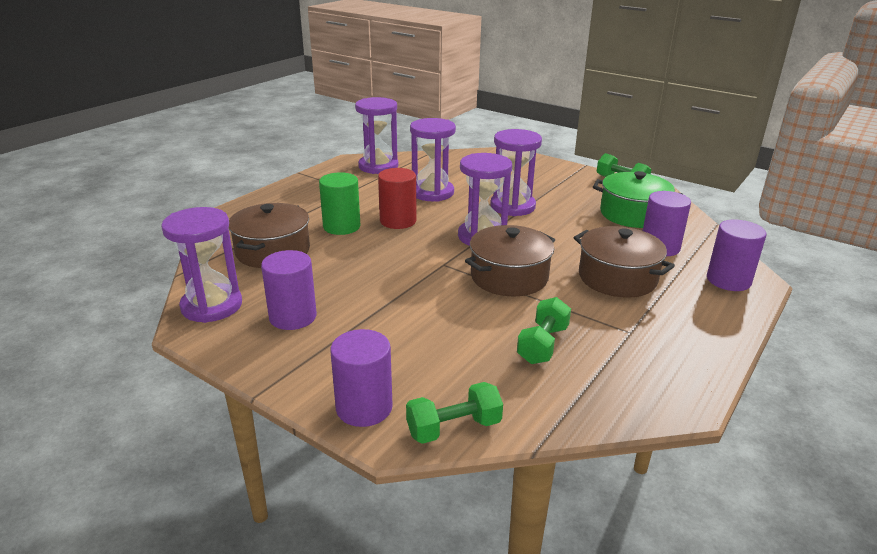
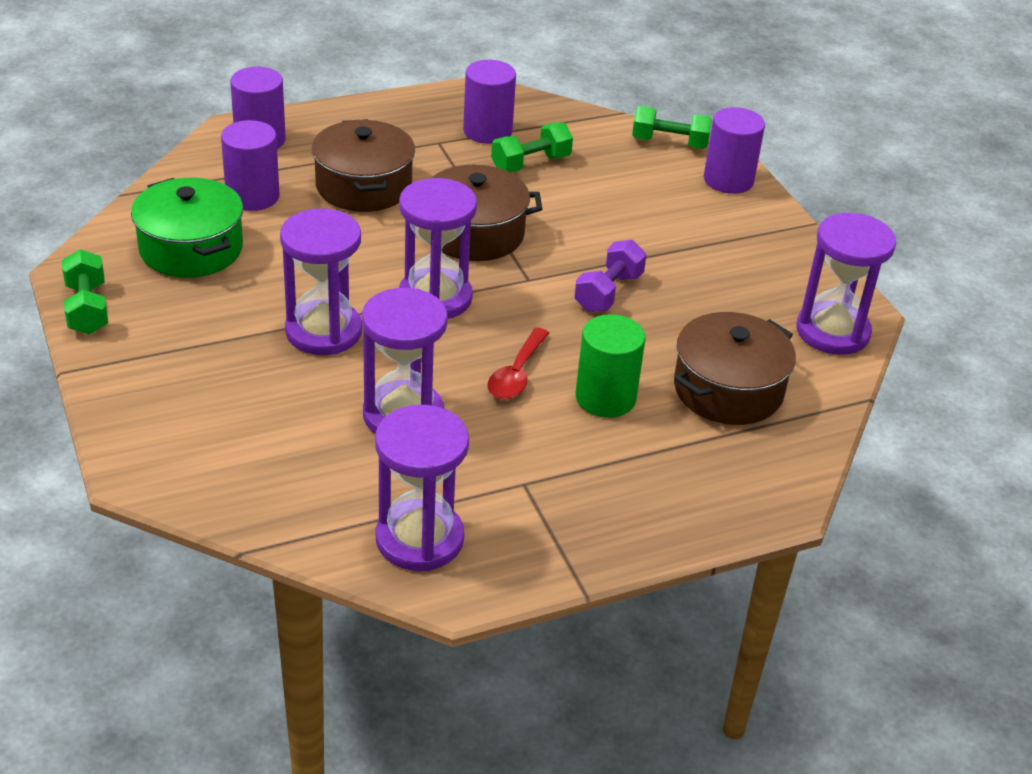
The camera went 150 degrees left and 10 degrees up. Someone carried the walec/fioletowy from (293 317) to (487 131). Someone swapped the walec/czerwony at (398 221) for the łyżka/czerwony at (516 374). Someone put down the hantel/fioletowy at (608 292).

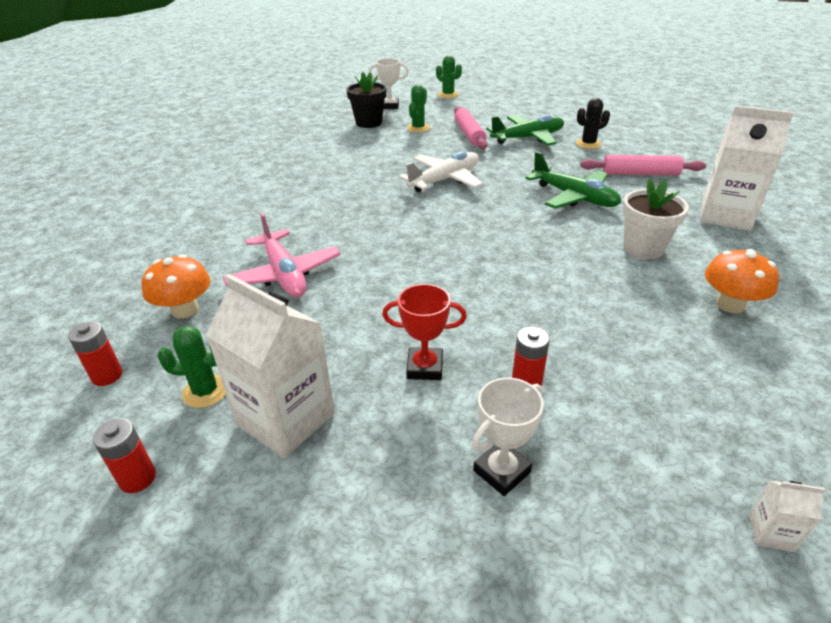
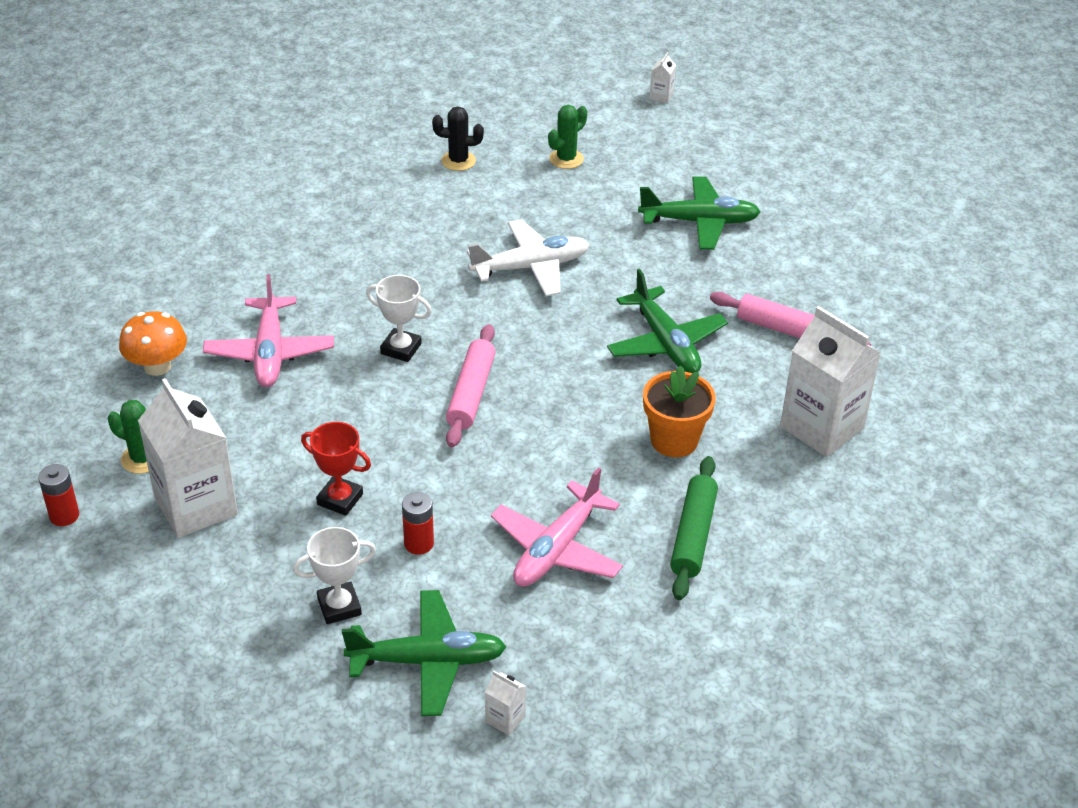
The camera went 20 degrees right and 5 degrees up. Someone put down the samolot/zielony at (428 661). Someone carried the puchar/biały from (390 106) to (401 349). Someone carried the kaktus/czarny from (588 144) to (458 161). Someone carried the wałek do ciasta/różowy from (469 134) to (471 393). Someone put down the samolot/różowy at (557 549). Someone repainted the doniczka/biały at (643 248), which became the doniczka/pomarańczowy at (674 440). Someone swapped the kaktus/zielony at (448 95) for the karton mleka/biały at (661 96). Someone swapped the grzyb/pomarańczowy at (730 305) for the wałek do ciasta/zielony at (693 535). Someone took away the bateria/czerwony at (107 376). Someone took away the doniczka/czarny at (369 123).

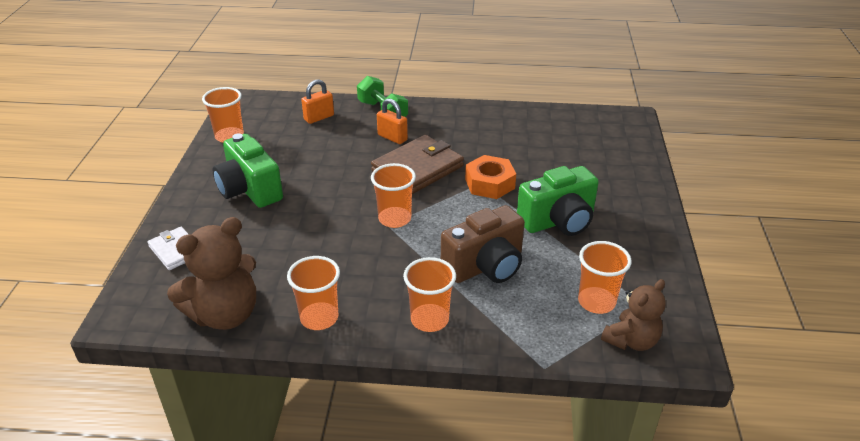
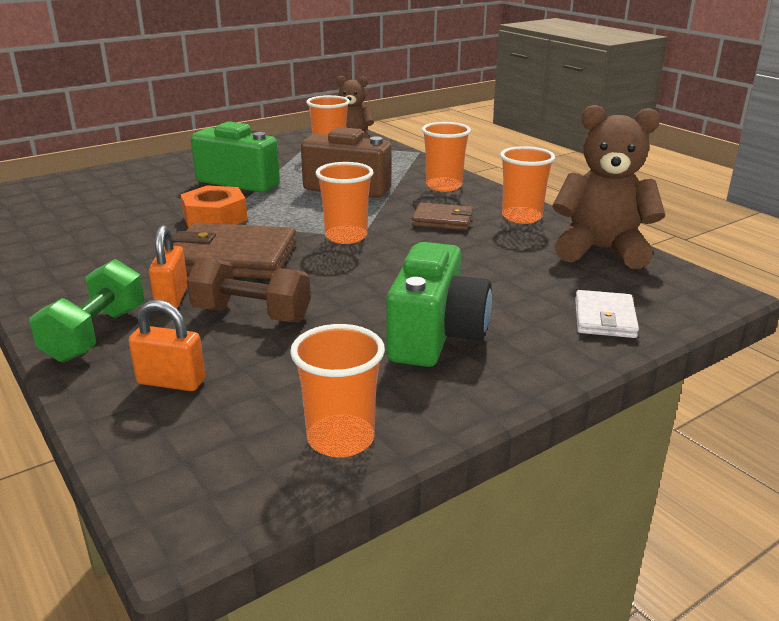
The camera went 130 degrees left and 10 degrees down. Someone put down the hantel/brązowy at (251 315). Someone put down the portfel/brązowy at (442 220).

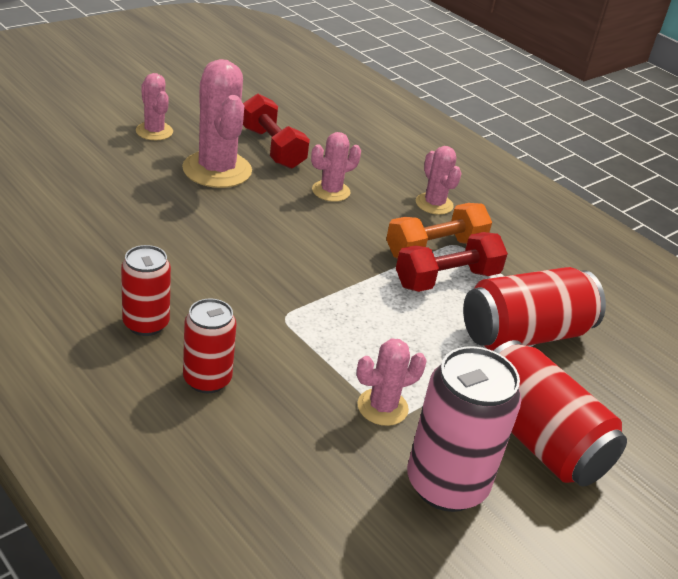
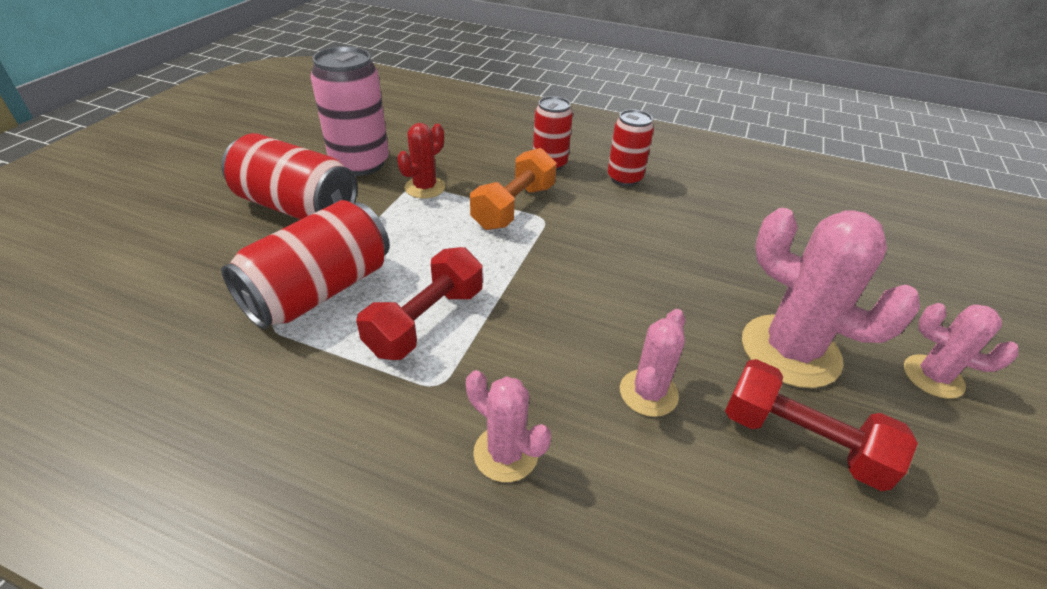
The camera went 155 degrees right and 5 degrees up. Someone repainted the kaktus/różowy at (382 407), which became the kaktus/czerwony at (425 187). Someone carried the hantel/pomarańczowy from (435 249) to (514 207).

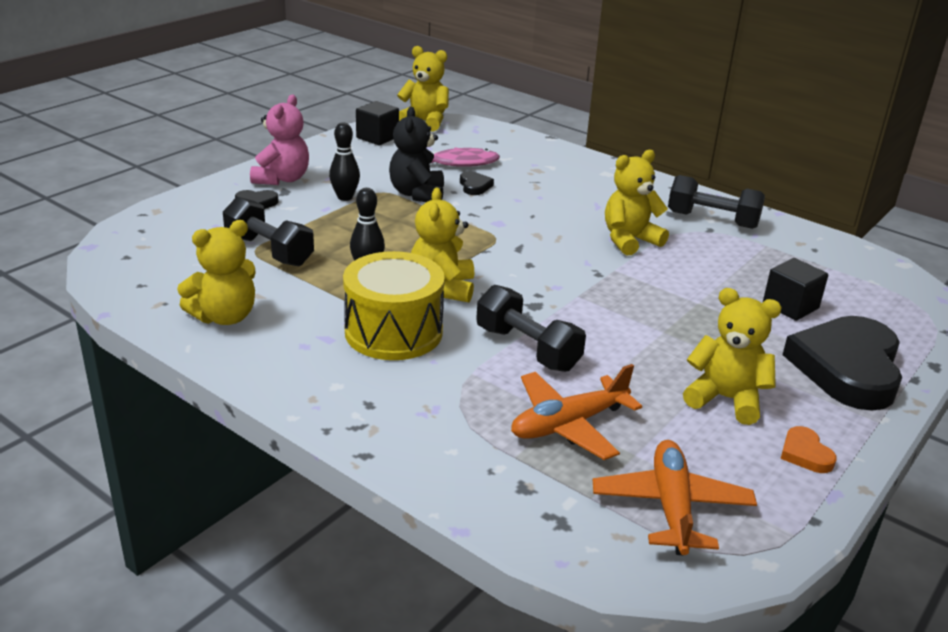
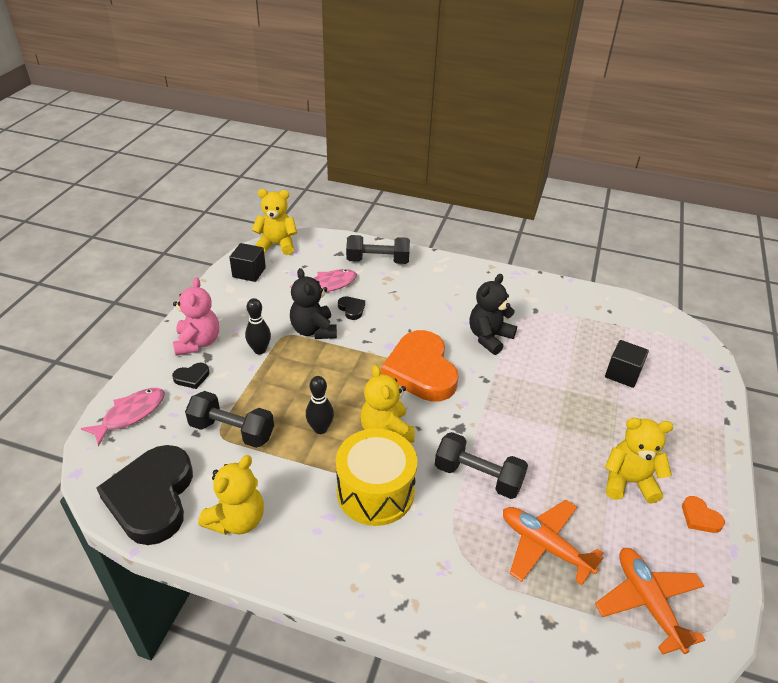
The camera went 20 degrees left and 10 degrees up. Someone put down the ryba/różowy at (130 414). Someone carried the serce/czarny from (847 368) to (152 498). Someone carried the hantel/czarny from (712 220) to (378 261). Someone put down the serce/pomarańczowy at (421 371). Someone repainted the miś/żółty at (629 240), which became the miś/czarny at (489 337). Someone rotated the samolot/pomarańczowy at (568 424) by 90 degrees clockwise.

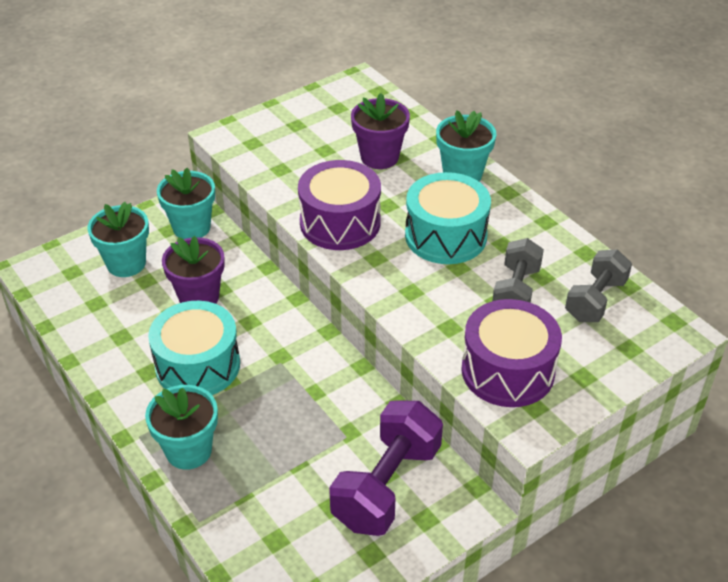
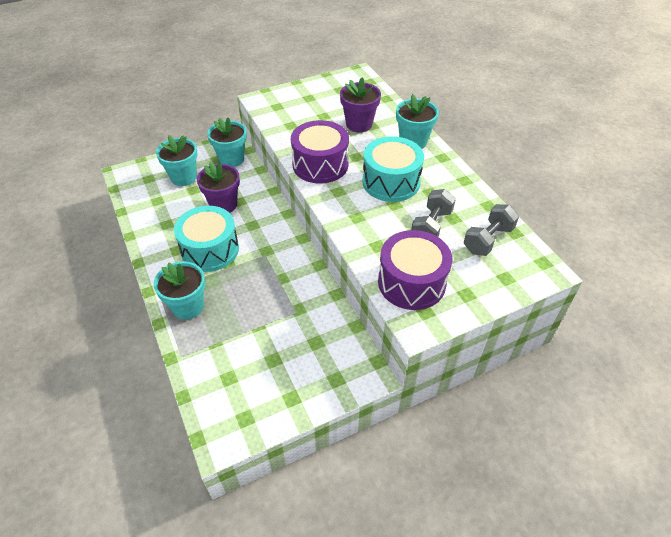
The camera went 10 degrees right and 5 degrees up. Someone took away the hantel/fioletowy at (386 486).

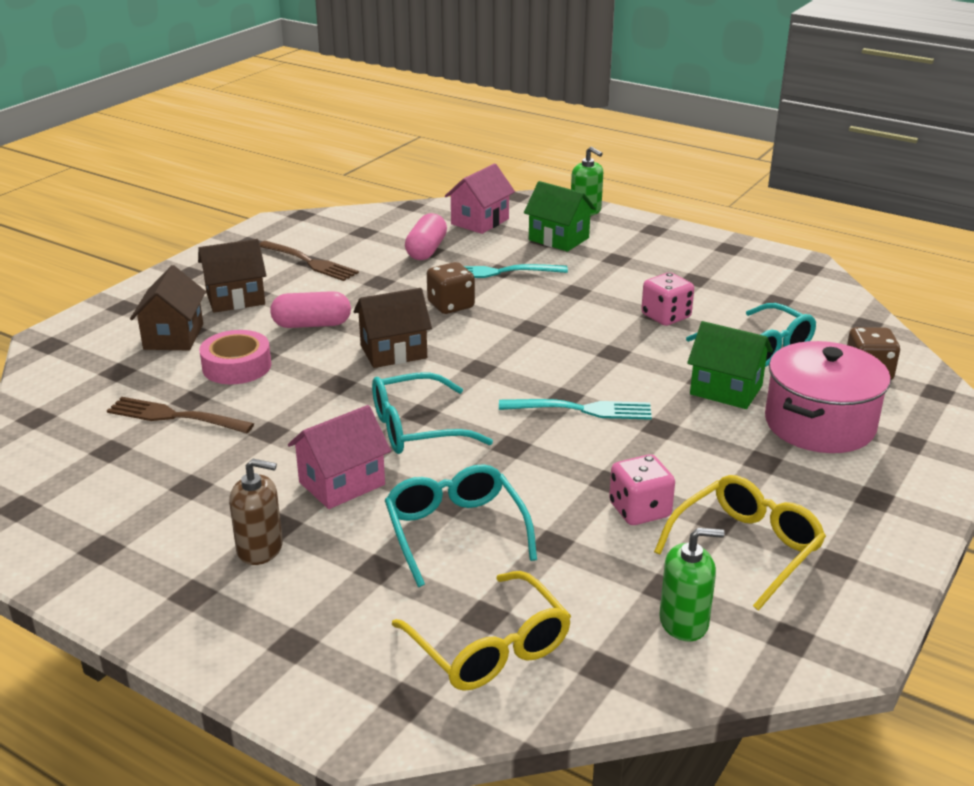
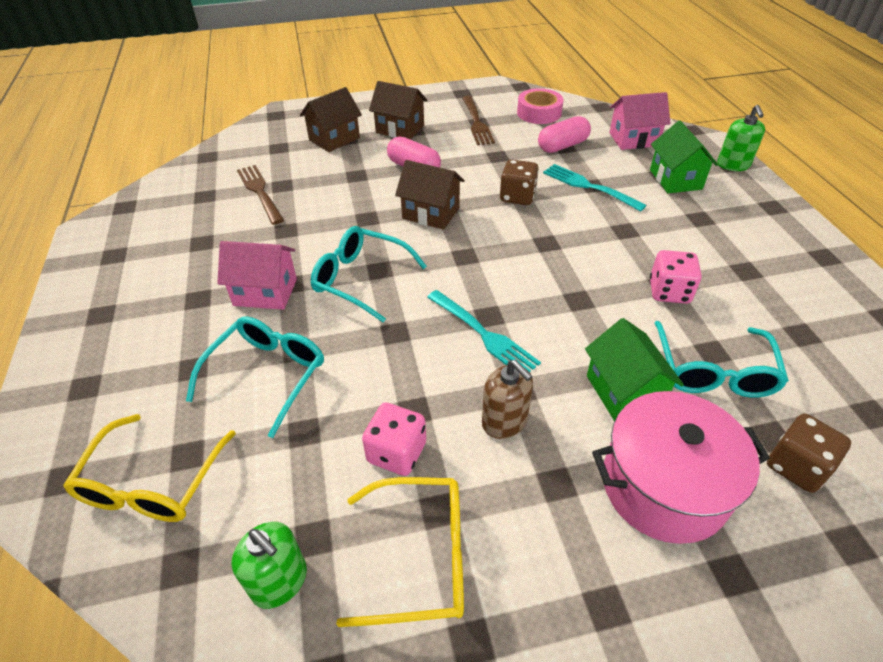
The camera went 45 degrees right and 15 degrees up. Someone carried the dozownik mydła/brązowy from (260 548) to (504 421). Someone carried the taśma klejąca/różowy from (237 366) to (539 113).

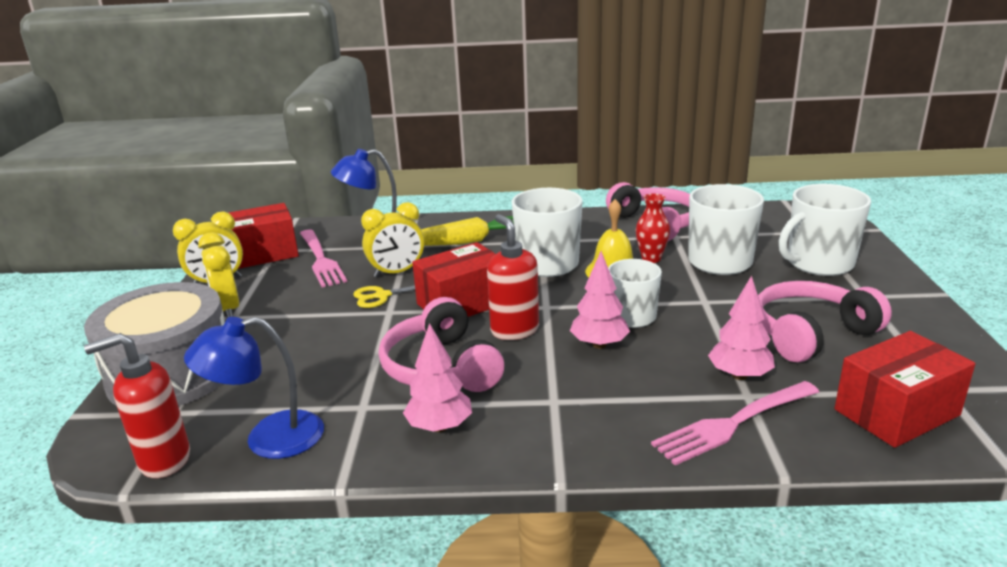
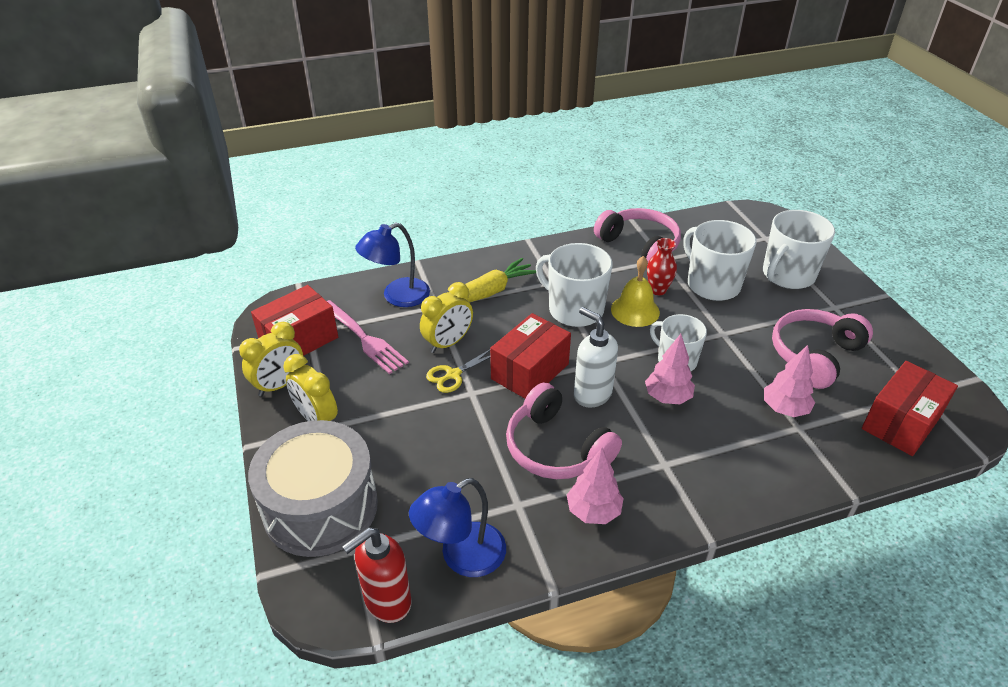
The camera went 20 degrees left and 15 degrees up. Someone repainted the dozownik mydła/czerwony at (514 330), which became the dozownik mydła/biały at (592 394). Someone took away the widelec/różowy at (733 423).

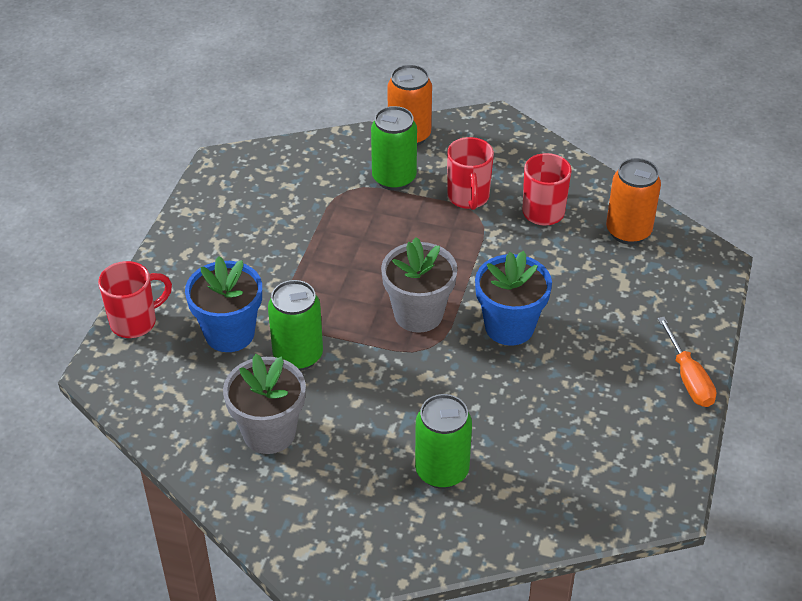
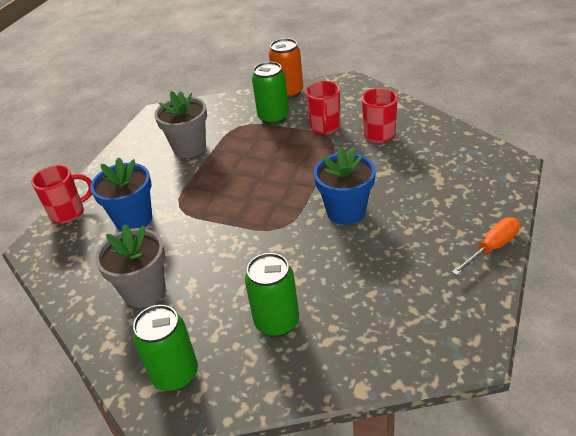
The camera went 10 degrees right and 5 degrees down. Someone carried the puszka/zielony from (298 355) to (175 374). Someone carried the doniczka/szary from (418 314) to (189 148). Someone rotated the śrubokręt/pomarańczowy at (688 378) by 120 degrees counterclockwise. Someone took away the puszka/pomarańczowy at (628 231).

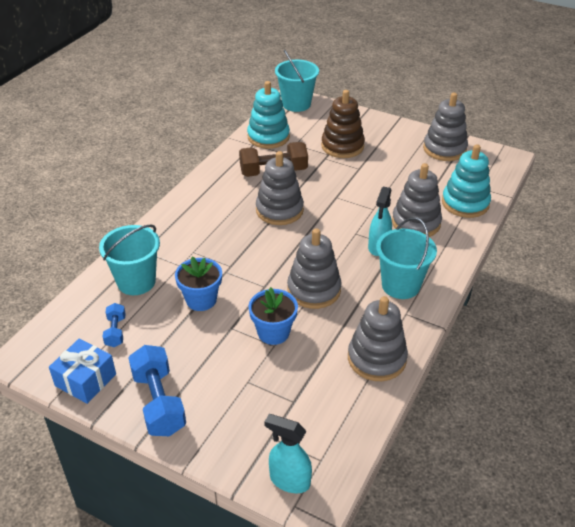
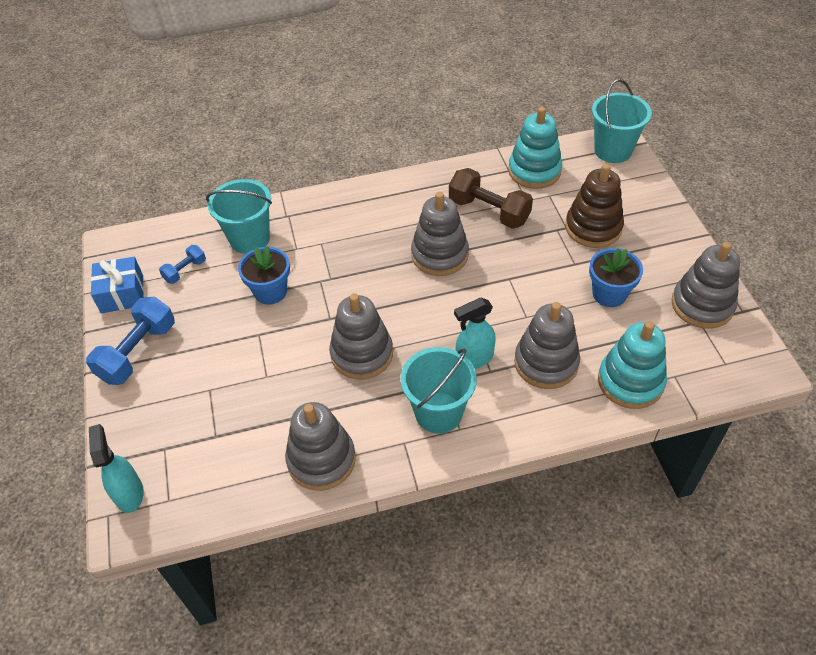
The camera went 50 degrees right and 10 degrees up. Someone carried the doniczka/niebieski from (273 332) to (609 294).

